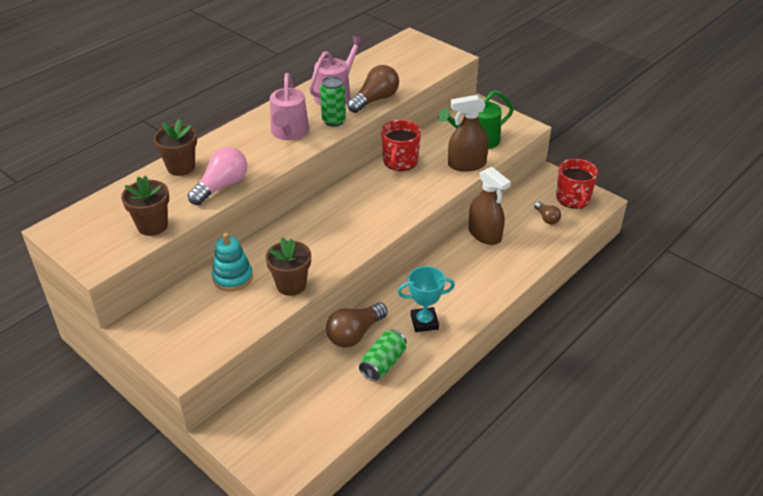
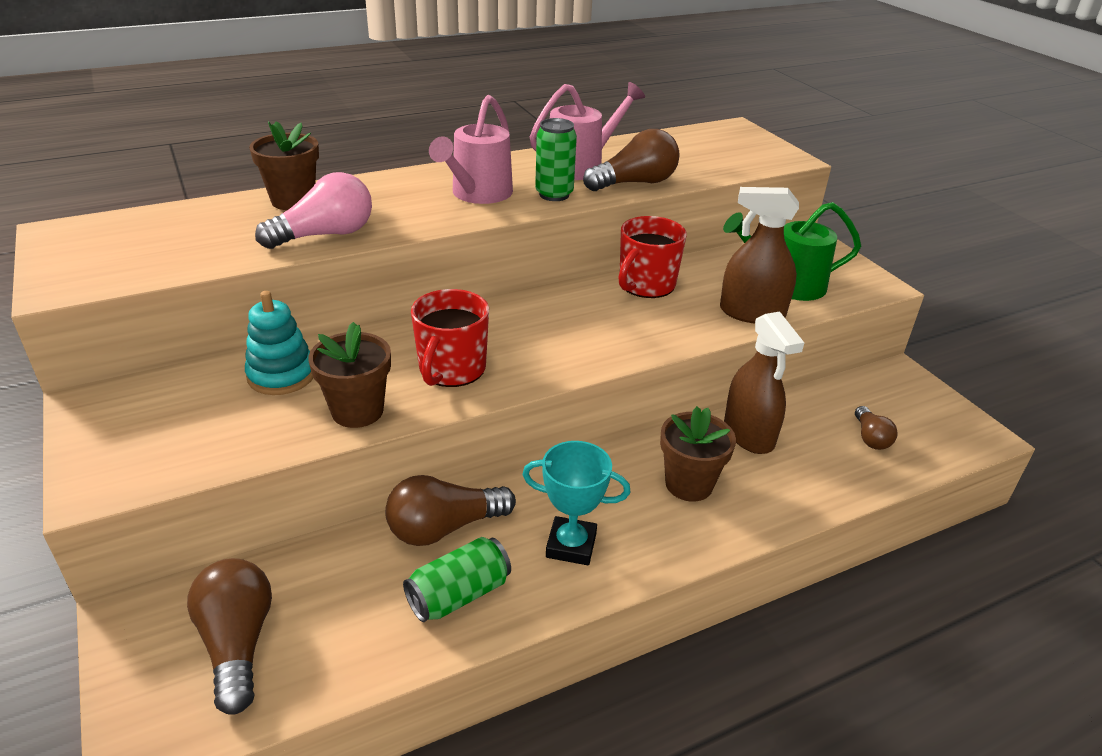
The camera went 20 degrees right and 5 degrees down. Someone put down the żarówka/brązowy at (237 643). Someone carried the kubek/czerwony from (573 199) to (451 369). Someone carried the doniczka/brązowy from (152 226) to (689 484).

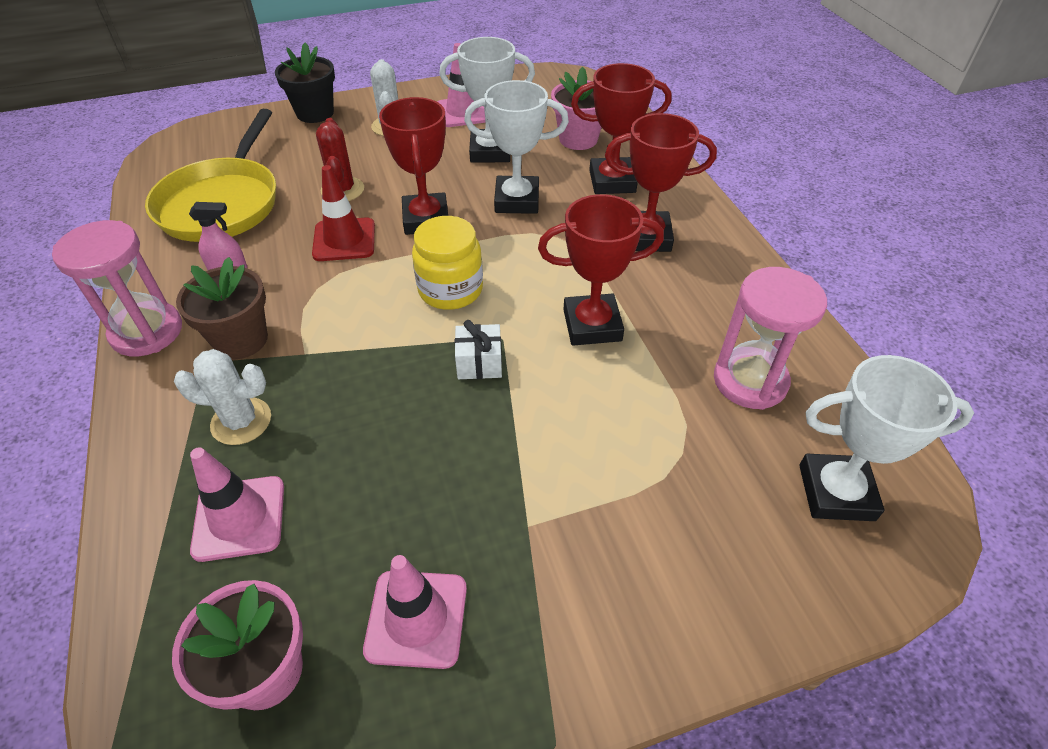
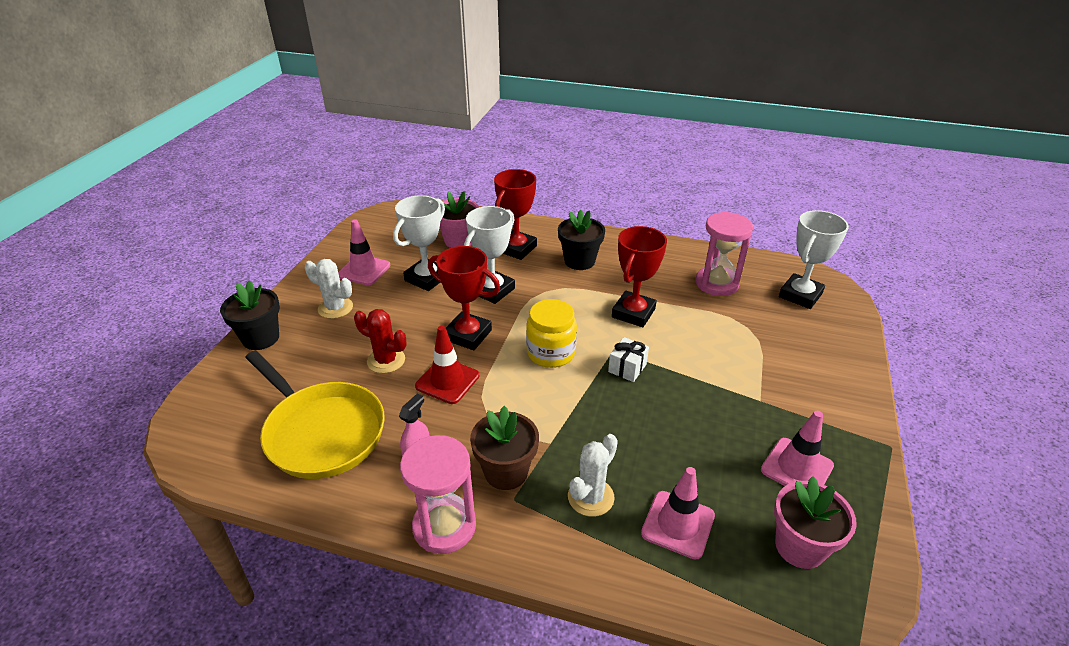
The camera went 55 degrees left and 10 degrees down. Someone swapped the puchar/czerwony at (646 237) for the doniczka/czarny at (579 261).

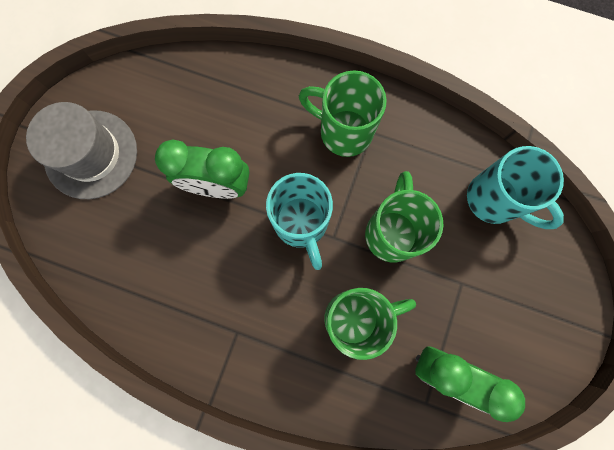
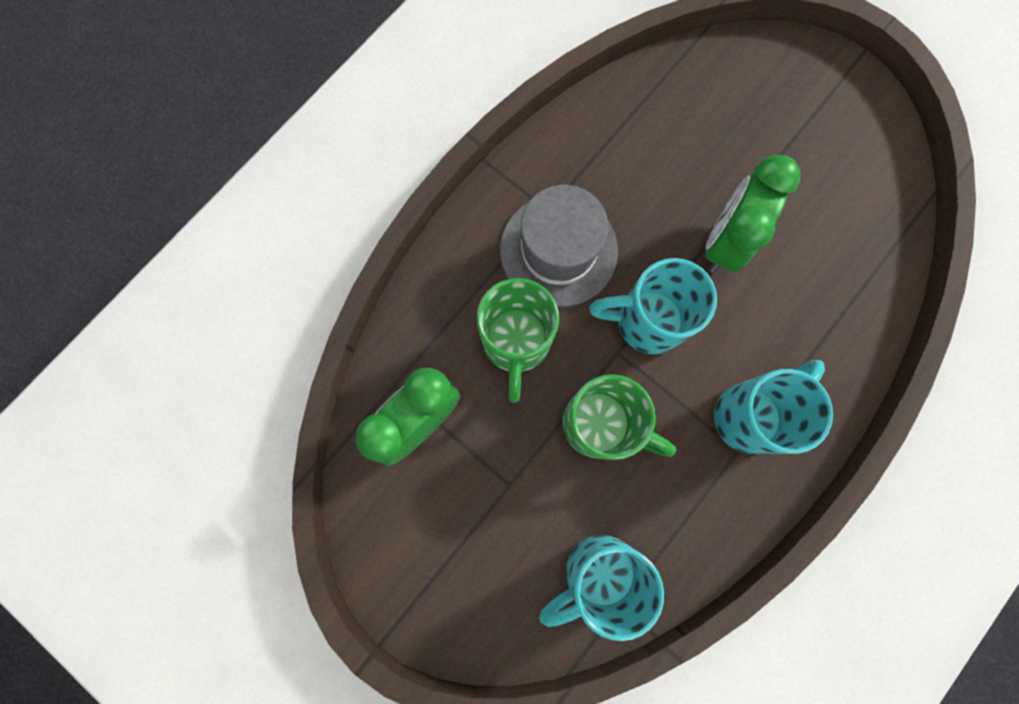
The camera went 110 degrees right and 0 degrees up. Someone carried the kapelusz/szary from (91 154) to (558 250). Someone repainted the kubek/zielony at (343 131), which became the kubek/turkusowy at (750 415).

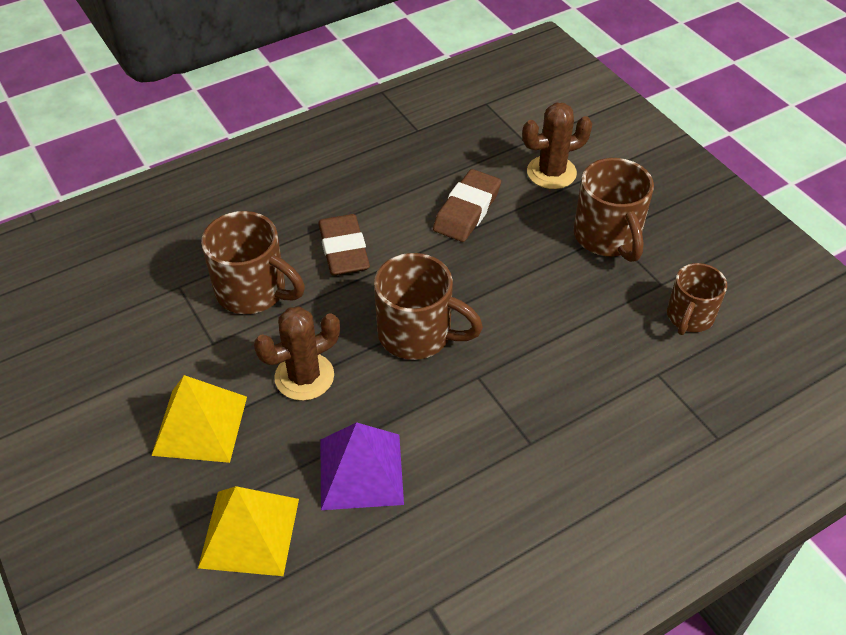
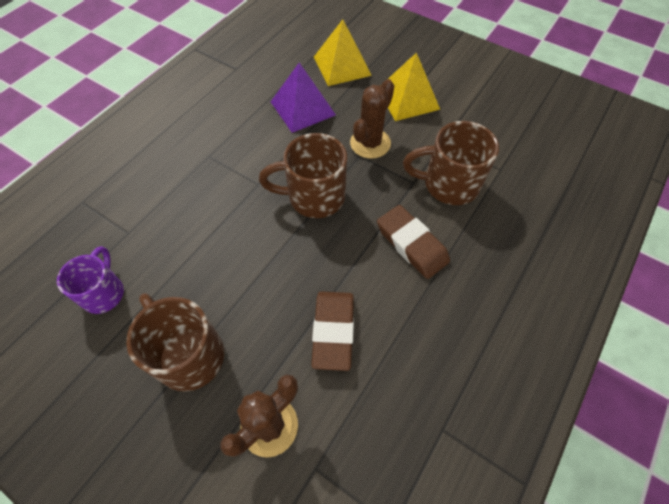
The camera went 155 degrees right and 10 degrees up. Someone repainted the kubek/brązowy at (689 317), which became the kubek/fioletowy at (104 293).

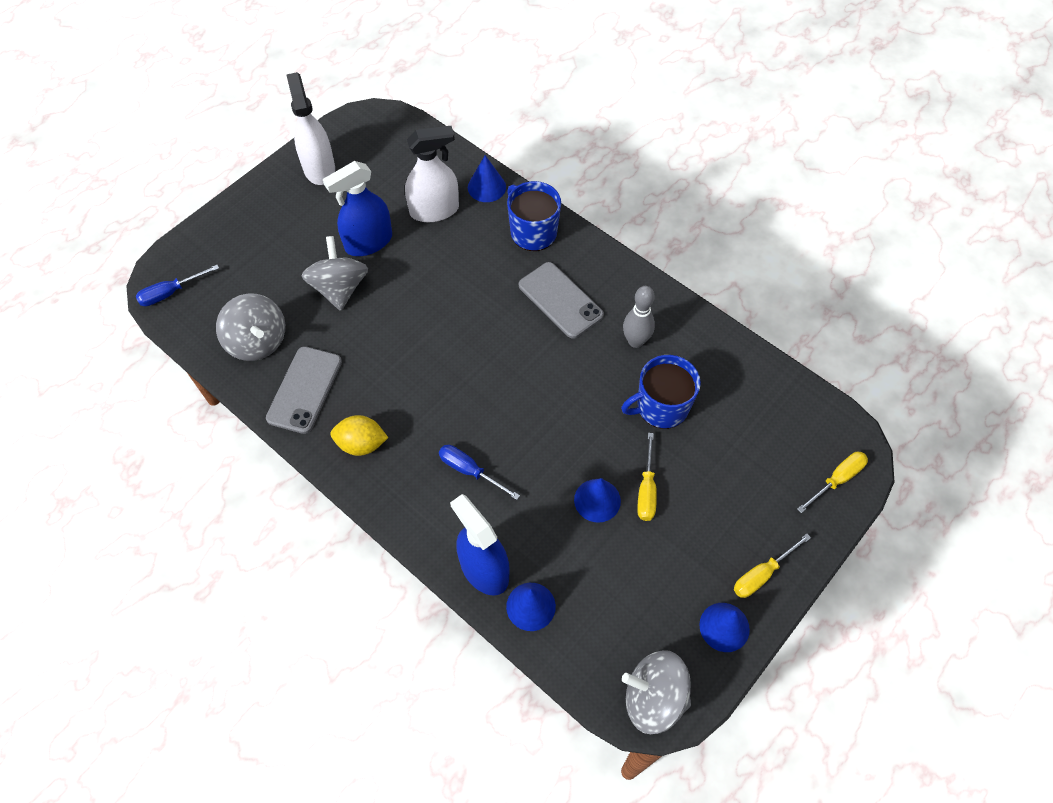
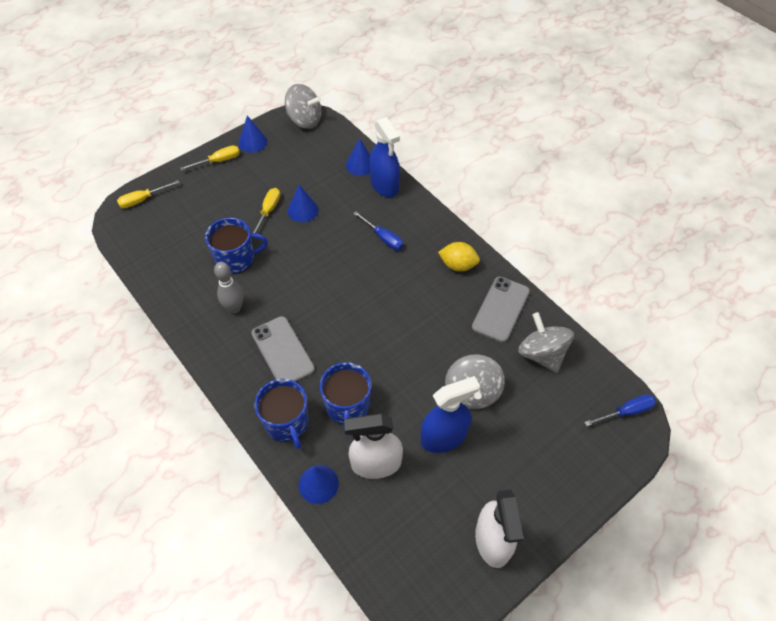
The camera went 170 degrees left and 5 degrees down. Someone put down the kubek/niebieski at (347 406).

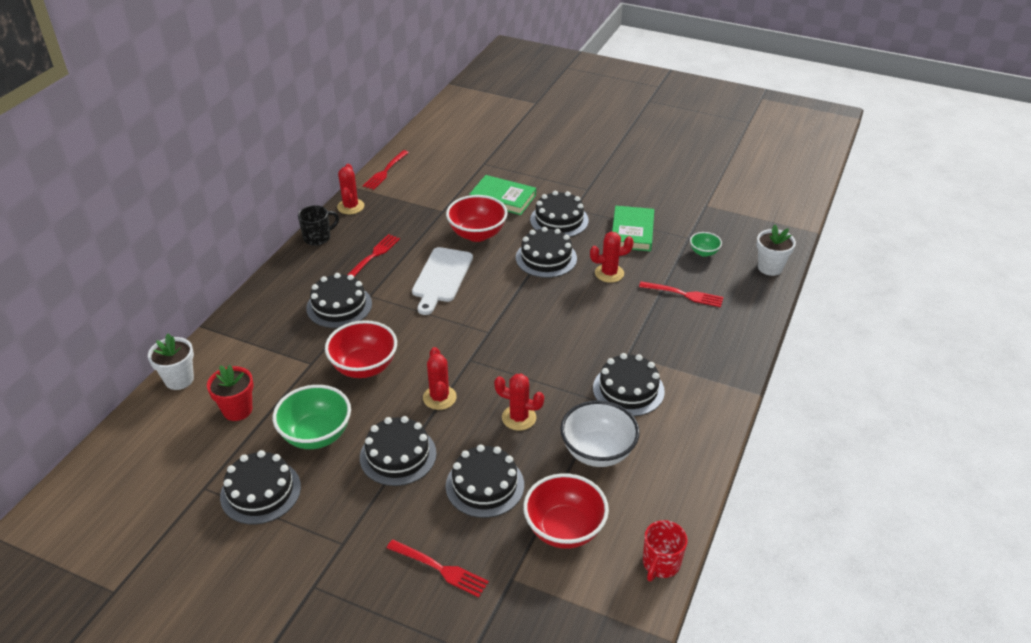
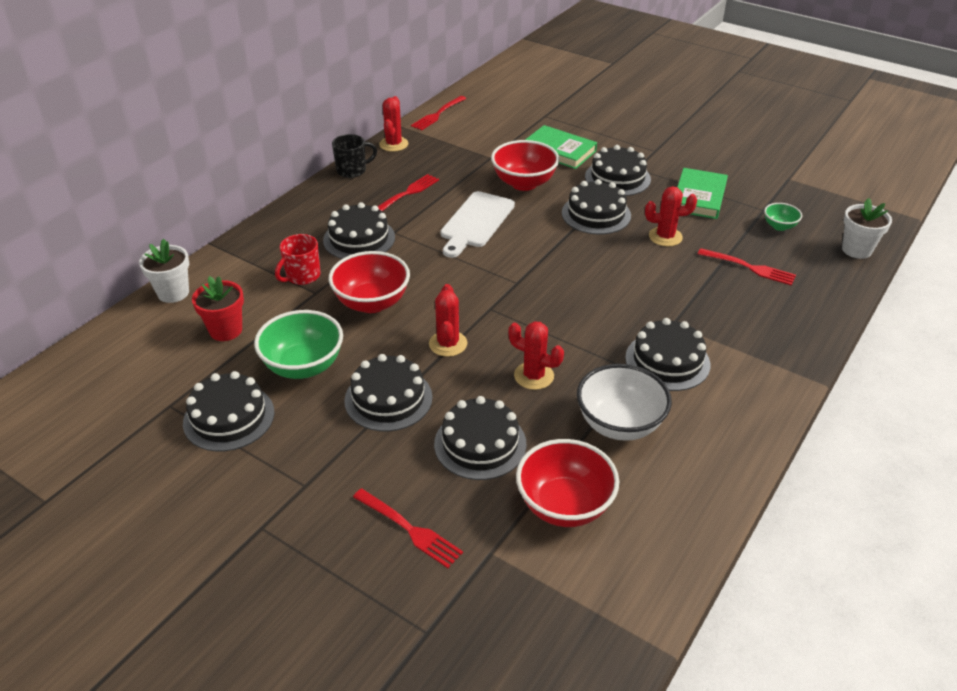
The camera went 10 degrees right and 0 degrees up. Someone carried the kubek/czerwony from (660 564) to (302 276).

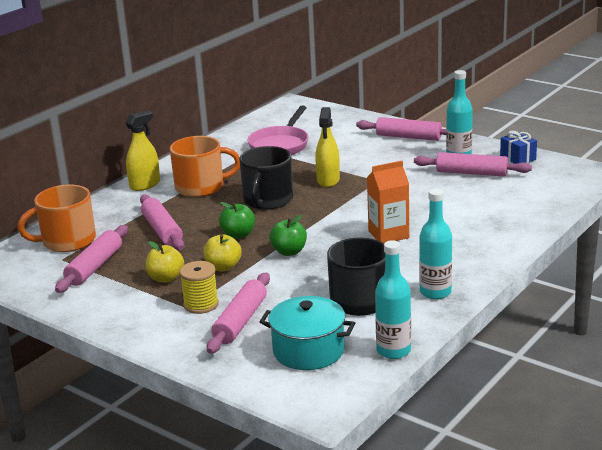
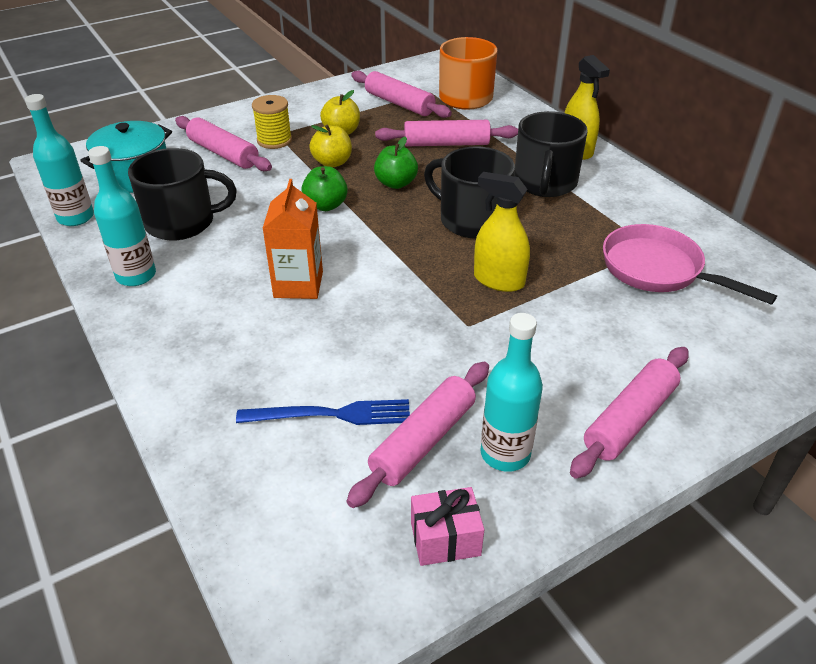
The camera went 110 degrees right and 15 degrees up. Someone put down the widelec/niebieski at (331 415). Someone repainted the prezent/niebieski at (518 158), which became the prezent/różowy at (445 539). Someone repainted the kubek/pomarańczowy at (201 187), which became the kubek/czarny at (545 183).

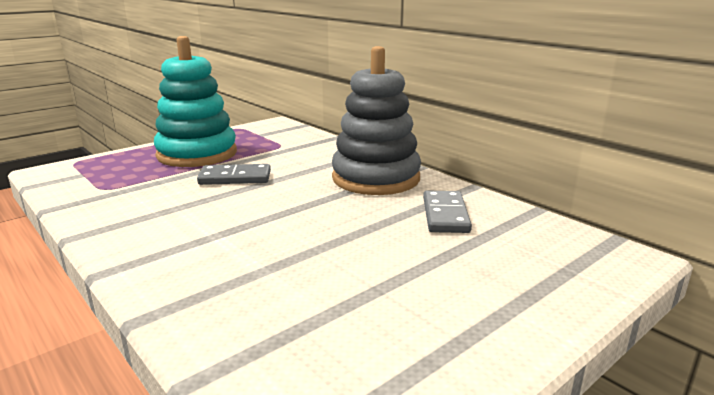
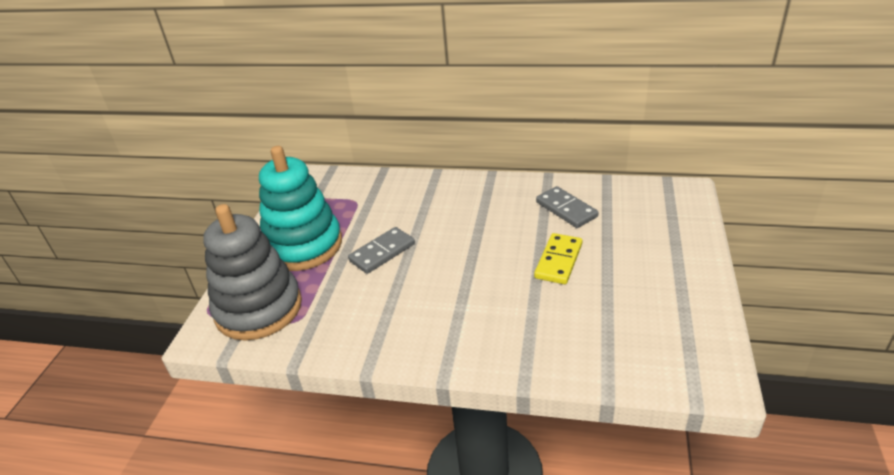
The camera went 35 degrees left and 15 degrees up. Someone carried the zabawka nakładanka/szary from (376 178) to (258 308). Someone put down the kostka domina/żółty at (558 261).

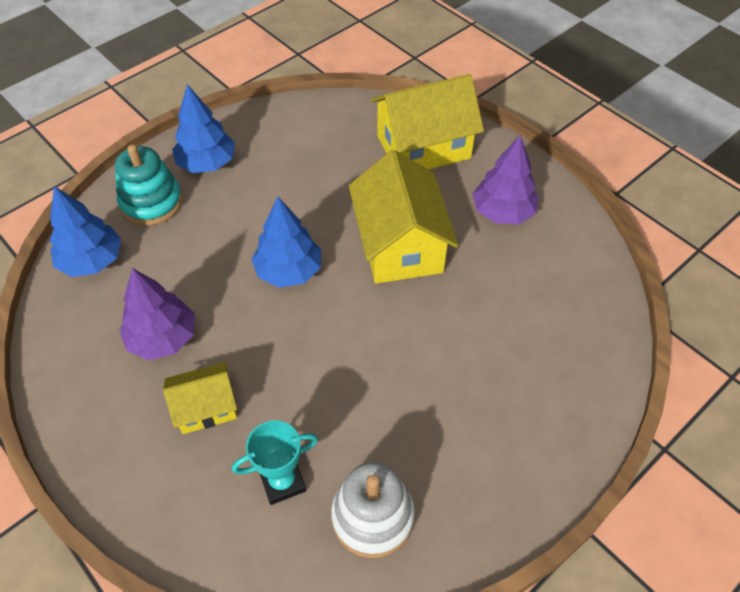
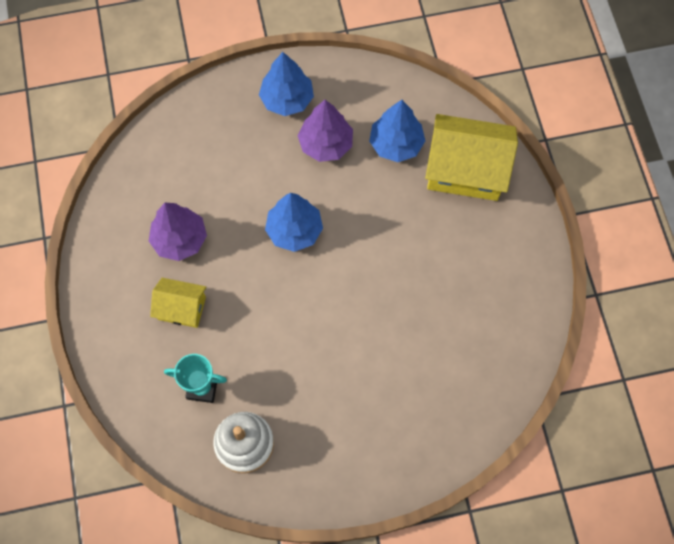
The camera went 30 degrees right and 15 degrees up. Someone carried the drzewko/fioletowy from (503 212) to (326 144). Someone carried the drzewko/niebieski from (92 261) to (396 144). Someone took away the zabawka nakładanka/turkusowy at (151 202). Someone took away the domek/żółty at (400 245).

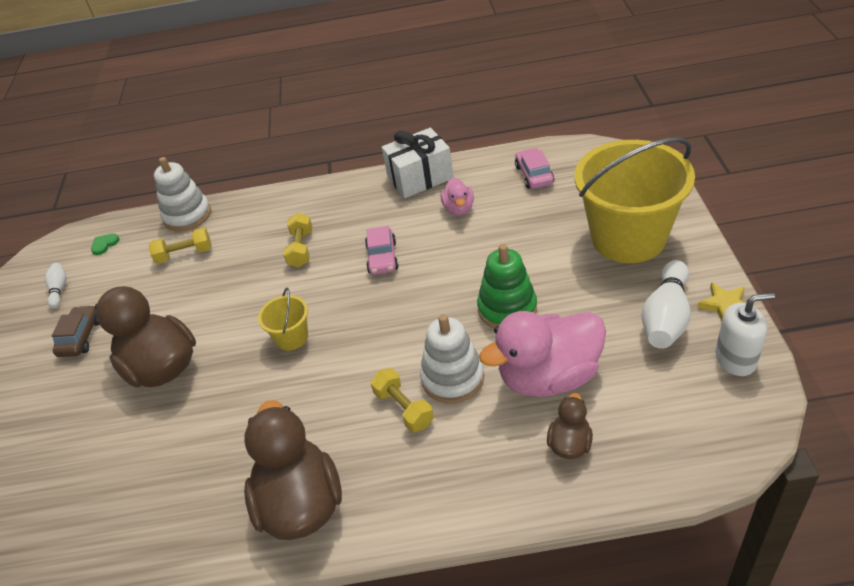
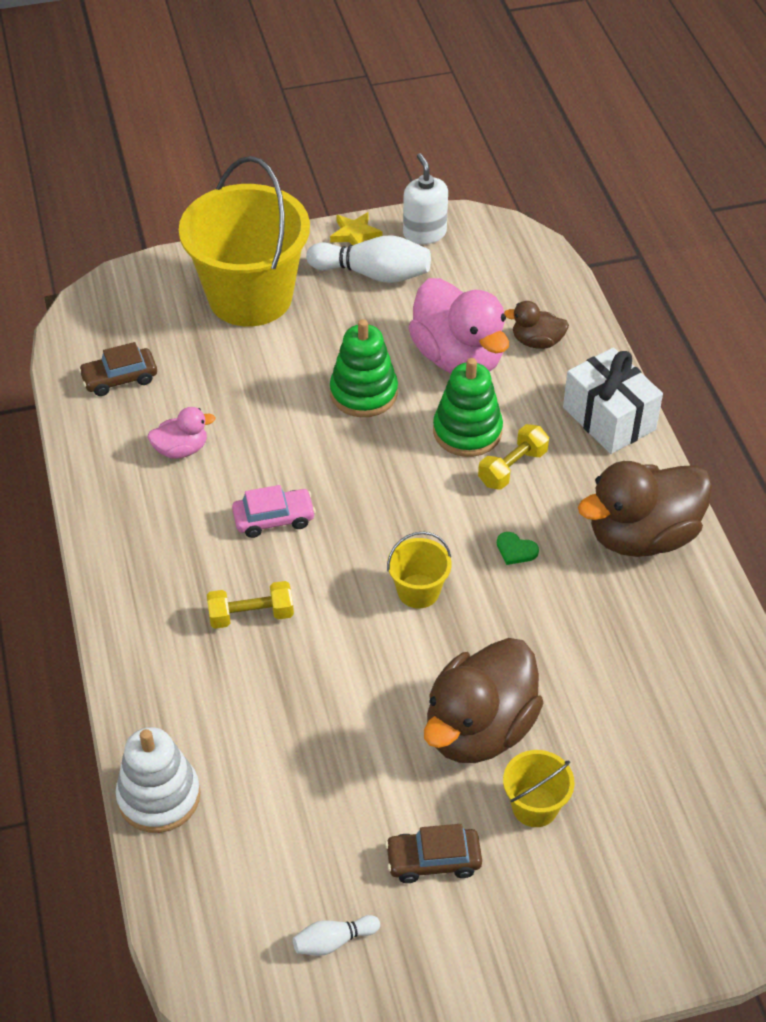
The camera went 105 degrees left and 5 degrees up. Someone repainted the samochód/różowy at (534 175), which became the samochód/brązowy at (119 378). Someone repainted the zabawka nakładanka/biały at (452 378), which became the zabawka nakładanka/zielony at (467 431). Someone carried the serce/zielony from (104 244) to (516 550). Someone put down the wiadro/żółty at (534 806). Someone carried the prezent/biały from (420 177) to (609 418). Someone took away the hantel/żółty at (184 254).

